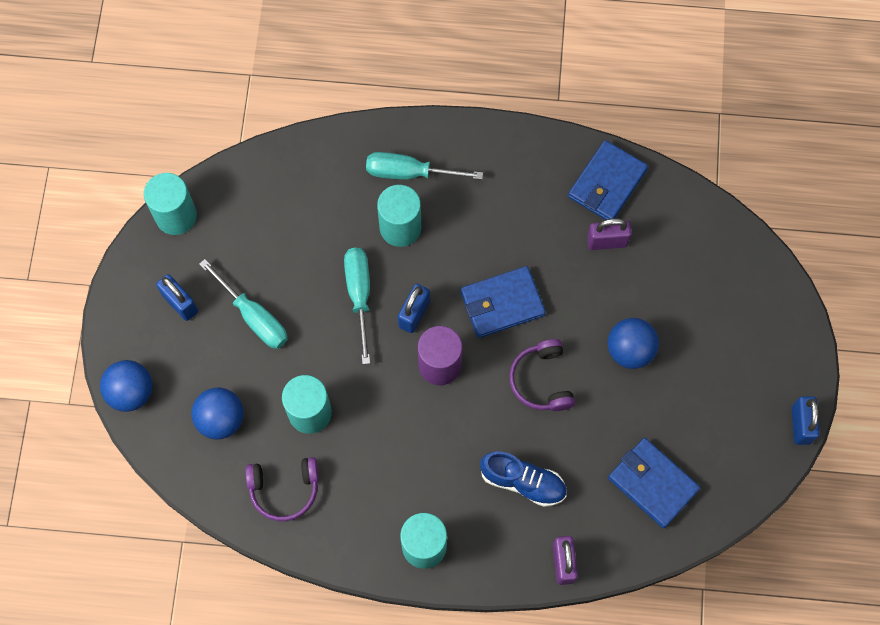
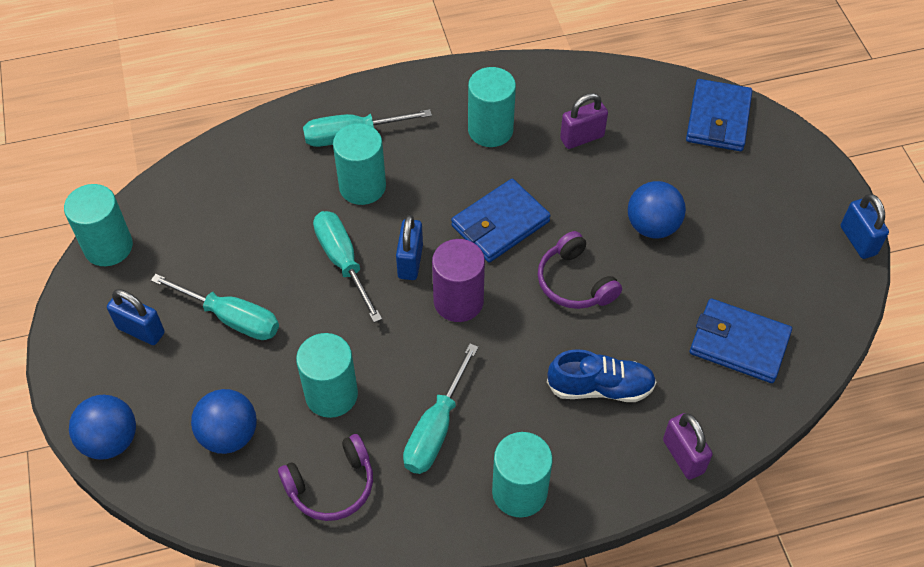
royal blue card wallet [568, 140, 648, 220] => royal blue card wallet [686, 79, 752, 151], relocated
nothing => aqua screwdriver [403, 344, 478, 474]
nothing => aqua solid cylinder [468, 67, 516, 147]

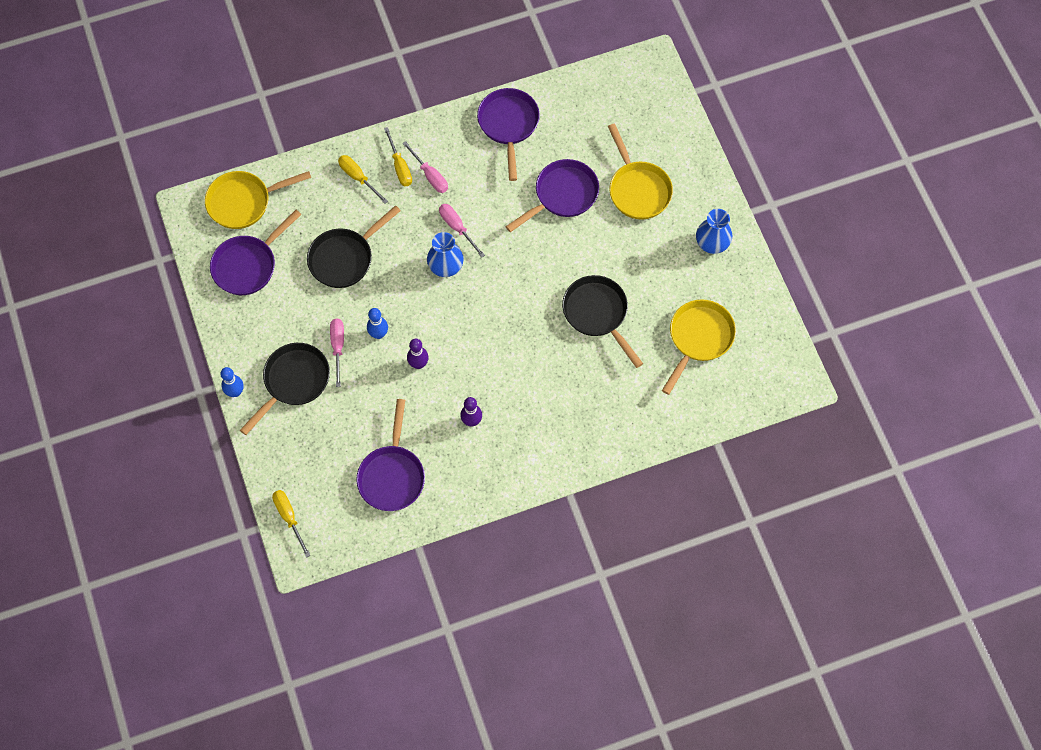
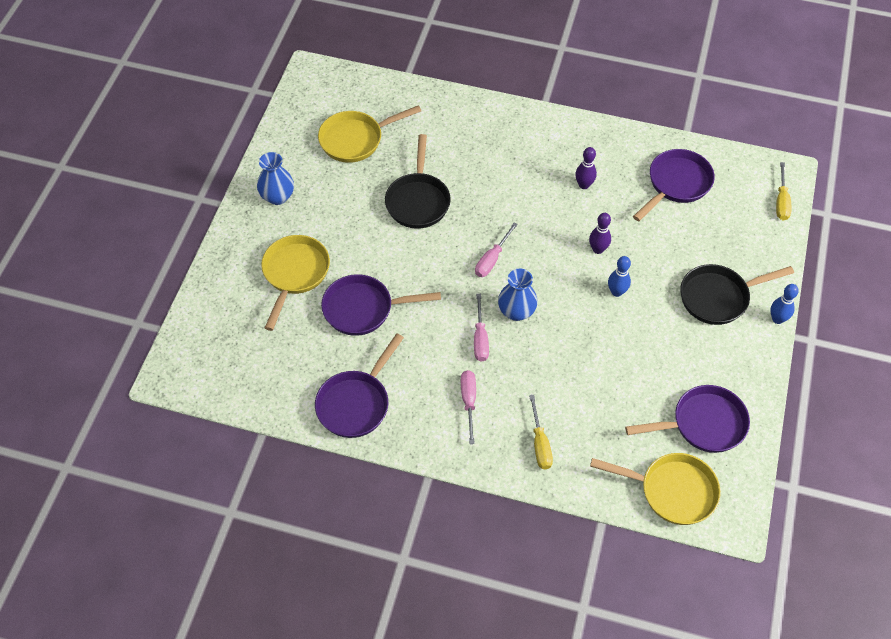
ebony skillet [307, 205, 401, 288] => nothing
rose-pink screwdriver [330, 319, 344, 387] => rose-pink screwdriver [475, 223, 518, 277], relocated
yellow screwdriver [384, 127, 412, 186] => nothing

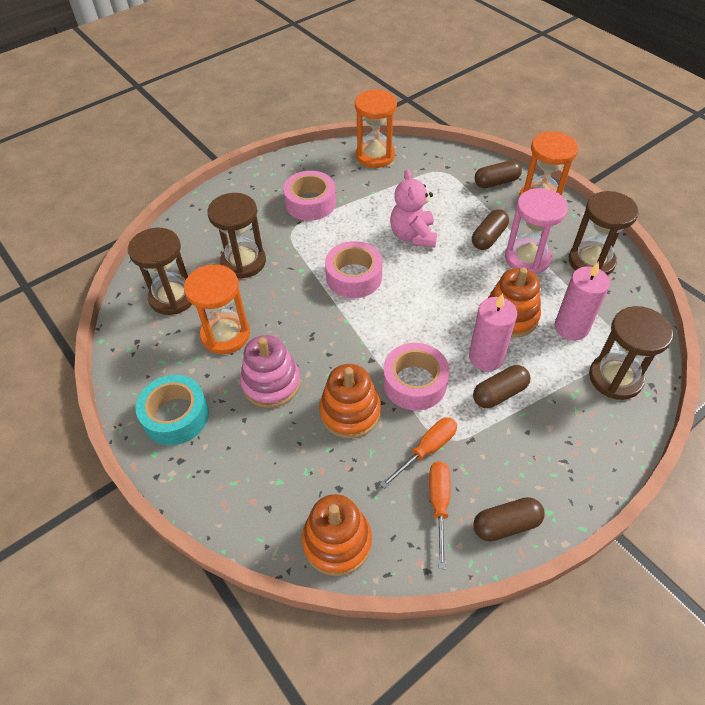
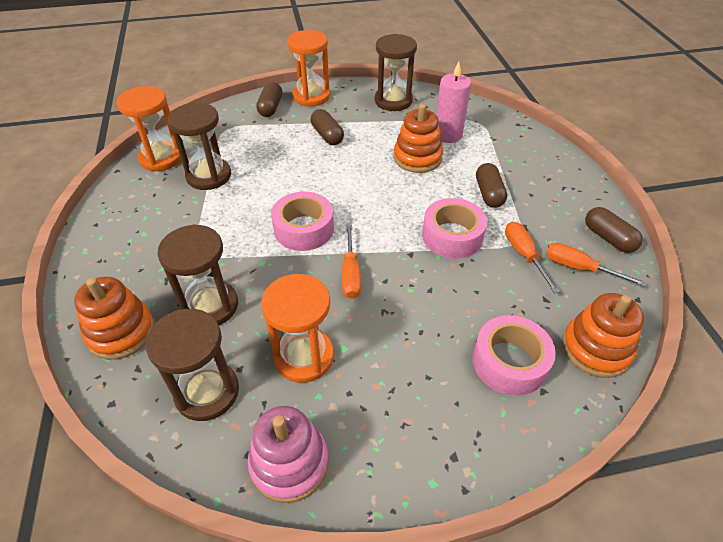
aqua roll of tape [135, 375, 209, 445] => nothing
rose-pink stacking rings [240, 335, 301, 408] => rose-pink stacking rings [248, 406, 329, 503], relocated
rose-pink roll of tape [283, 171, 336, 221] => rose-pink roll of tape [473, 315, 556, 396], relocated
orange-coloured stacking rings [319, 364, 381, 439] => orange-coloured stacking rings [74, 277, 154, 360], relocated
rose-pink teddy bear [390, 169, 437, 247] => nothing
rose-pink candle [469, 293, 517, 371] => nothing
dark brown pill [473, 497, 545, 541] => dark brown pill [585, 207, 643, 253], 45 degrees counterclockwise
rose-pink sand timer [505, 188, 568, 275] => nothing
dark brown sand timer [589, 306, 673, 400] => dark brown sand timer [168, 103, 231, 190], relocated
nothing => orange-coloured screwdriver [342, 224, 361, 299]

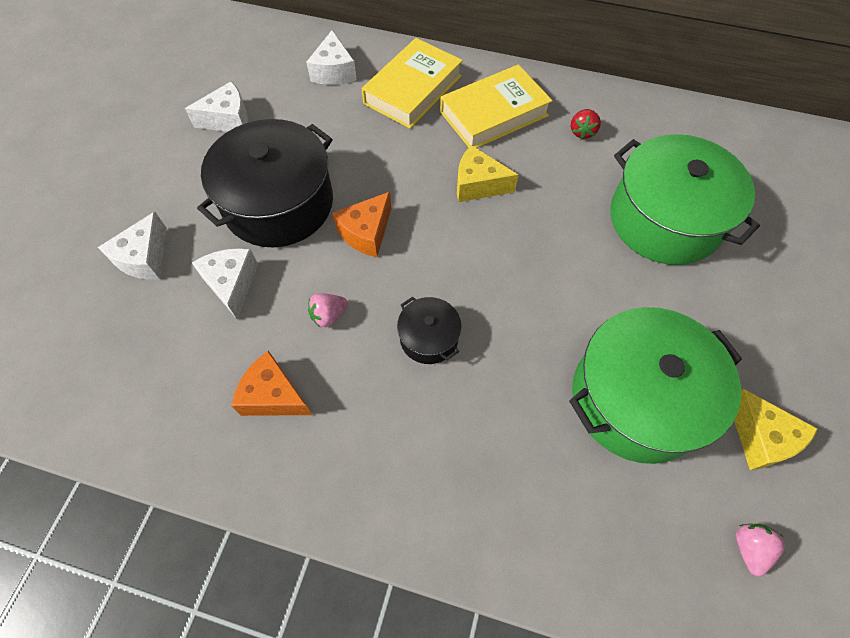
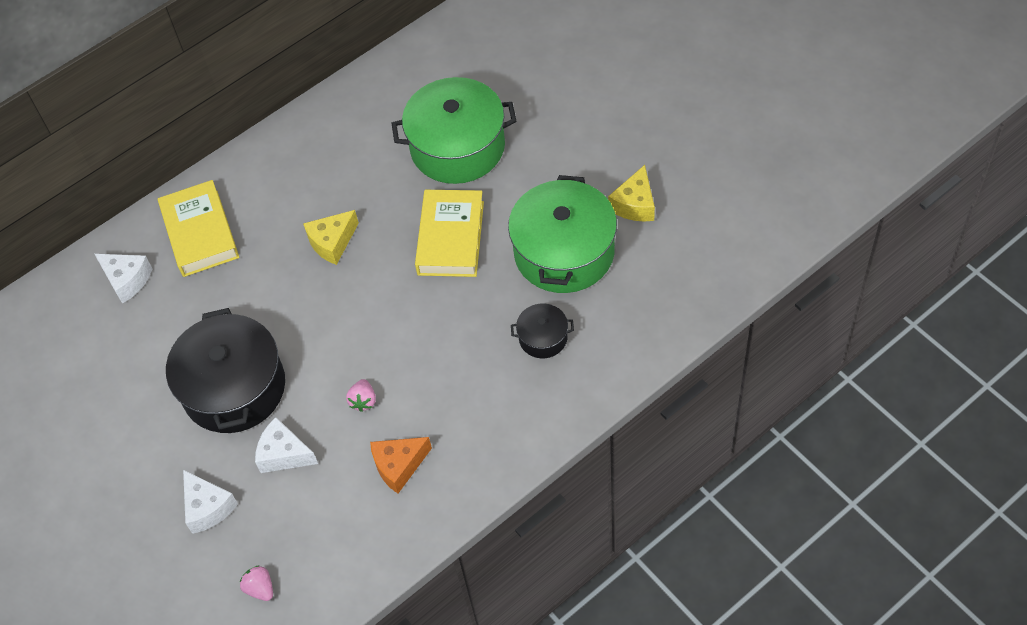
pure white cheese wedge [185, 81, 249, 132] => nothing
orange-coloured cheese wedge [332, 192, 391, 257] => nothing
ebony stockpot [397, 297, 461, 364] => ebony stockpot [511, 304, 574, 358], relocated
yellow hardcover [440, 64, 553, 148] => yellow hardcover [415, 190, 484, 277], relocated
red berry [571, 109, 601, 139] => nothing
yellow cheese wedge [734, 389, 818, 470] => yellow cheese wedge [608, 165, 655, 222], 105 degrees clockwise
rose-pink berry [736, 524, 785, 577] => rose-pink berry [240, 565, 273, 601], relocated

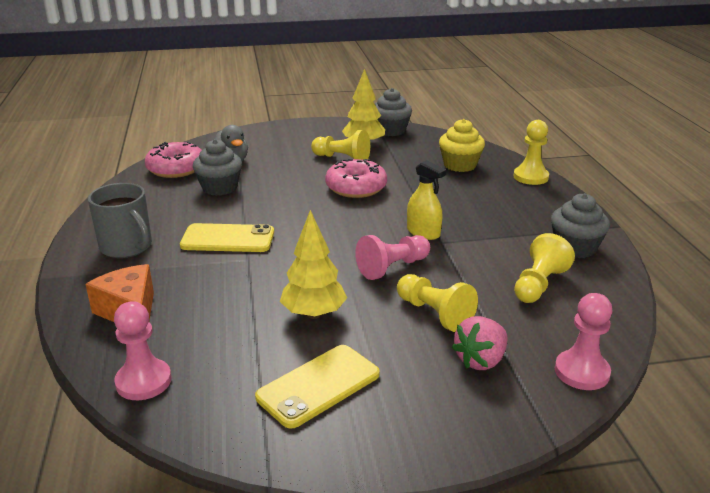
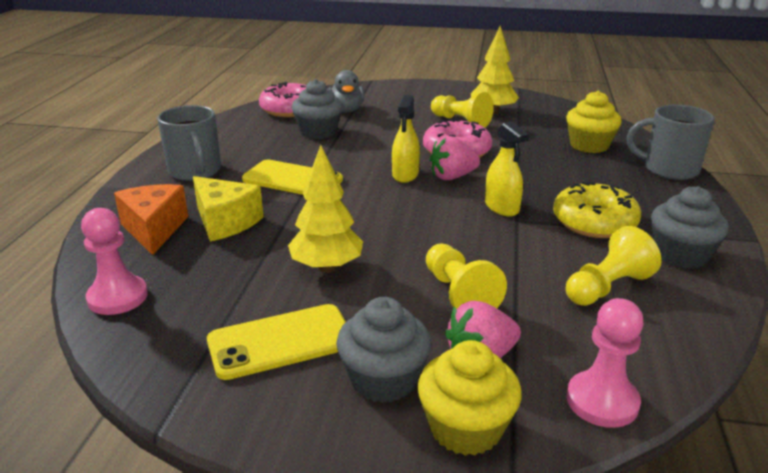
rose-pink game pawn [355, 235, 430, 280] => nothing
gray fairy cake [375, 88, 412, 136] => gray fairy cake [336, 297, 431, 403], relocated
yellow game pawn [514, 120, 549, 185] => gray coffee mug [627, 105, 715, 180]
nothing => yellow cheese wedge [193, 176, 264, 242]
nothing => yellow spray bottle [392, 95, 420, 183]
nothing => yellow fairy cake [418, 340, 522, 456]
nothing => rose-pink berry [430, 136, 480, 180]
nothing => yellow doughnut [553, 182, 641, 238]

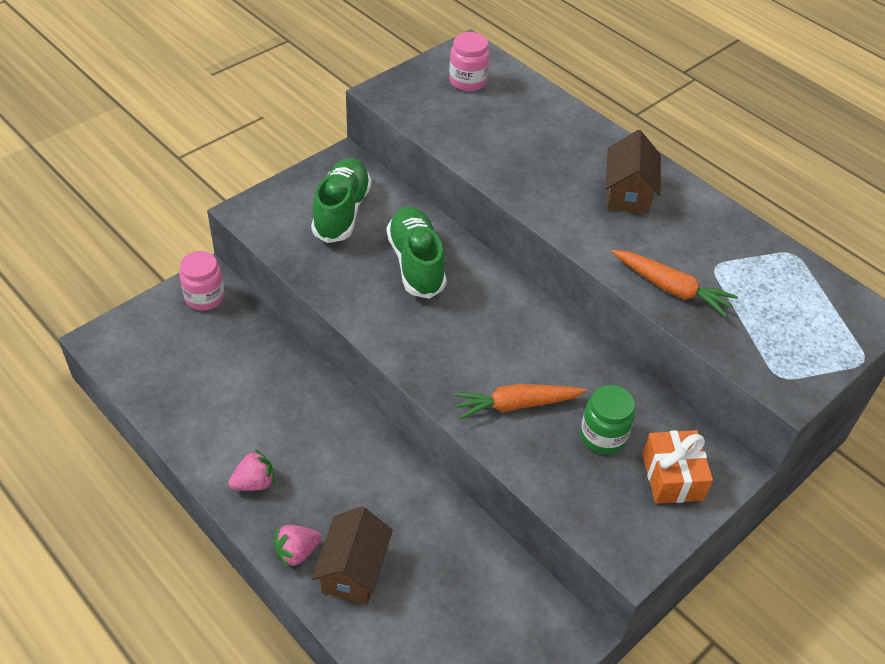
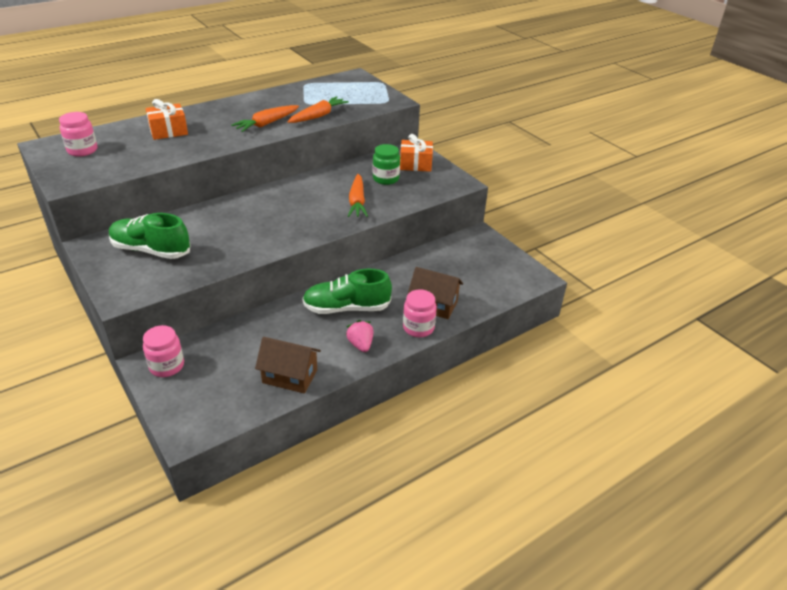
rose-pink berry [273, 525, 321, 568] => rose-pink preserve jar [403, 289, 437, 337]
leaf-green shoe [387, 206, 447, 299] => leaf-green shoe [302, 269, 392, 314], relocated
dark brown toy house [606, 130, 661, 215] => dark brown toy house [255, 337, 321, 394], relocated
nothing => orange-coloured present [146, 99, 188, 140]
nothing => orange-coloured root vegetable [231, 105, 299, 132]

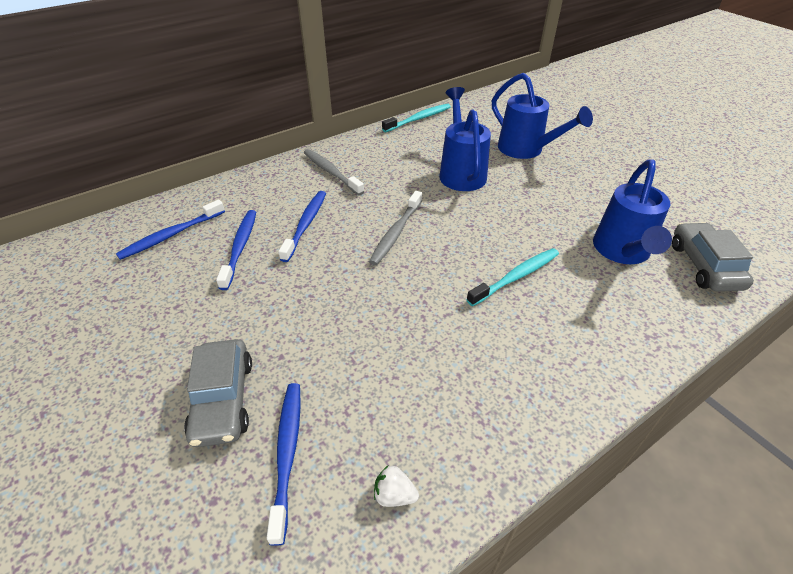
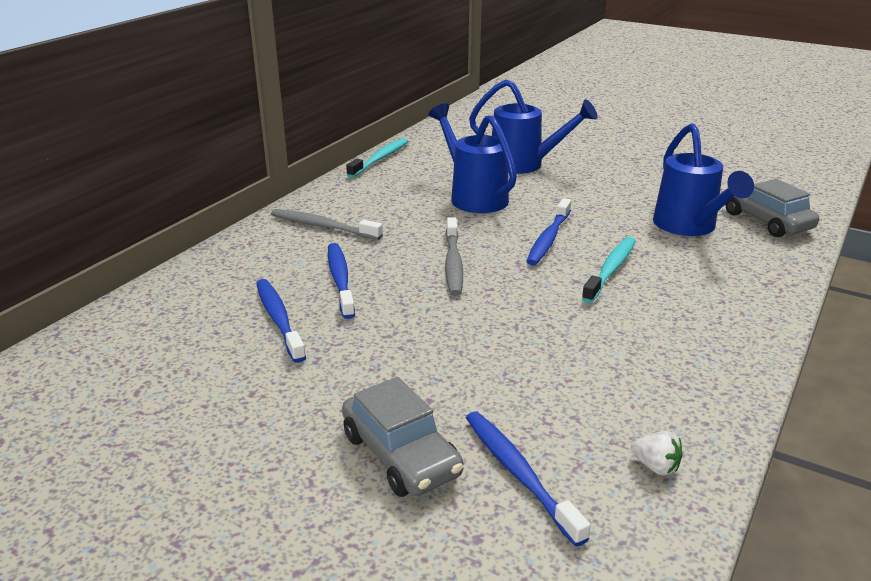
royal blue dental brush [116, 200, 225, 260] => royal blue dental brush [526, 198, 571, 266], relocated
pure white berry [374, 466, 419, 507] => pure white berry [631, 431, 683, 476], 135 degrees counterclockwise

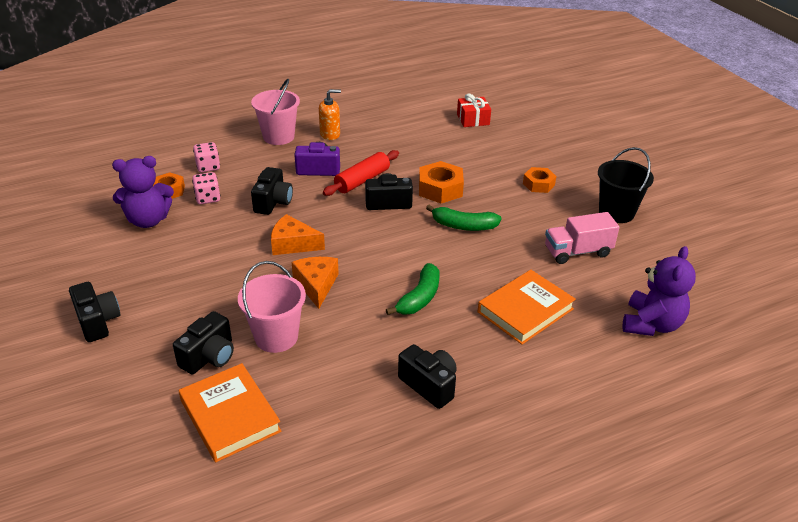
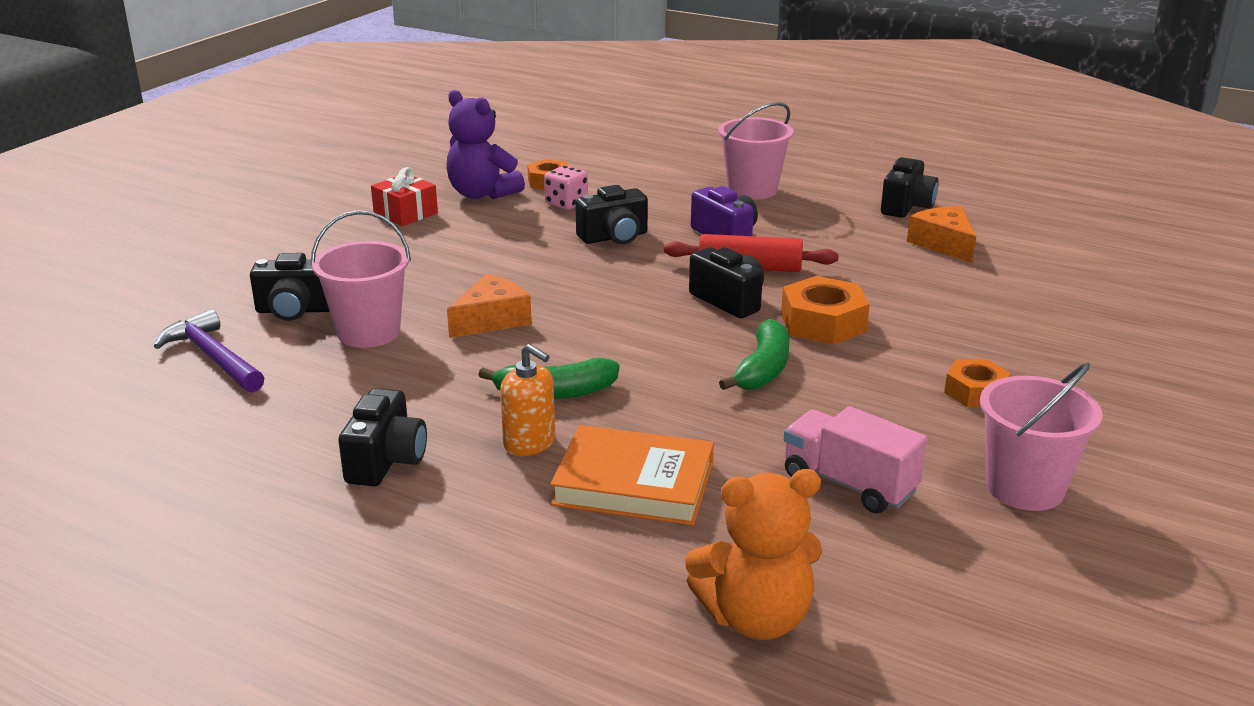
ebony compact camera [69, 282, 120, 342] => ebony compact camera [881, 157, 939, 218], relocated
orange-coloured hardcover [179, 363, 282, 462] => royal purple hammer [154, 309, 264, 393]
rose-pink dice [193, 142, 220, 172] => nothing
orange-coloured cheese wedge [271, 214, 325, 255] => orange-coloured cheese wedge [907, 206, 976, 263], relocated
orange-coloured soap dispenser [319, 89, 341, 140] => orange-coloured soap dispenser [500, 344, 555, 456], relocated
leaf-green toy banana [426, 205, 502, 231] => leaf-green toy banana [719, 319, 790, 390], 135 degrees counterclockwise
red present [457, 93, 491, 127] => red present [371, 167, 438, 226], relocated
ebony pail [598, 147, 654, 223] => rose-pink pail [980, 363, 1103, 511]
royal purple teddy bear [622, 246, 696, 336] => orange-coloured teddy bear [685, 469, 822, 640]

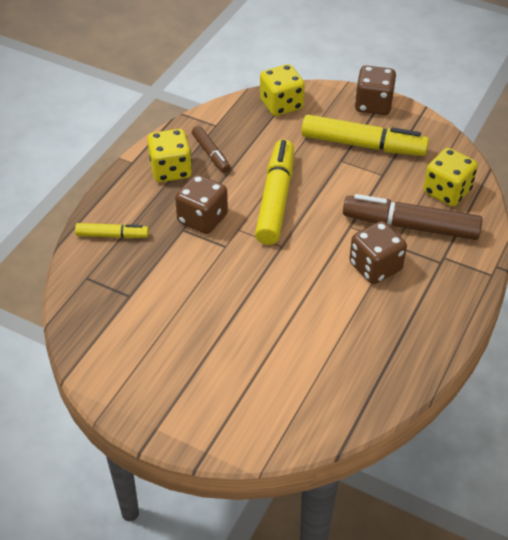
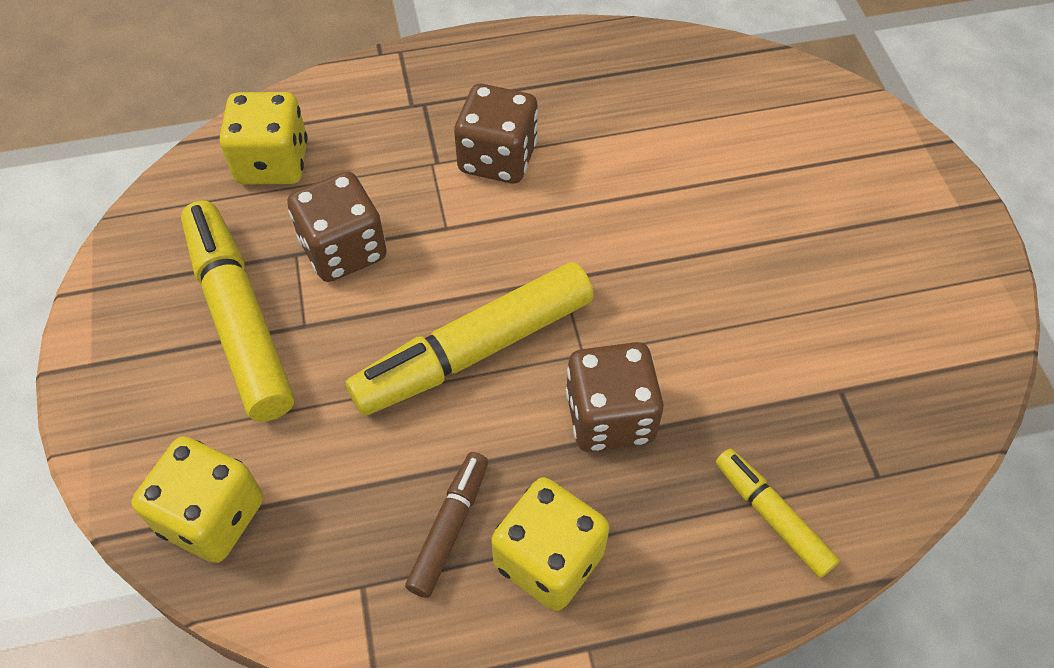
dark brown felt pen [343, 194, 483, 240] => nothing
dark brown dice [355, 65, 396, 115] => dark brown dice [287, 171, 387, 282], relocated

